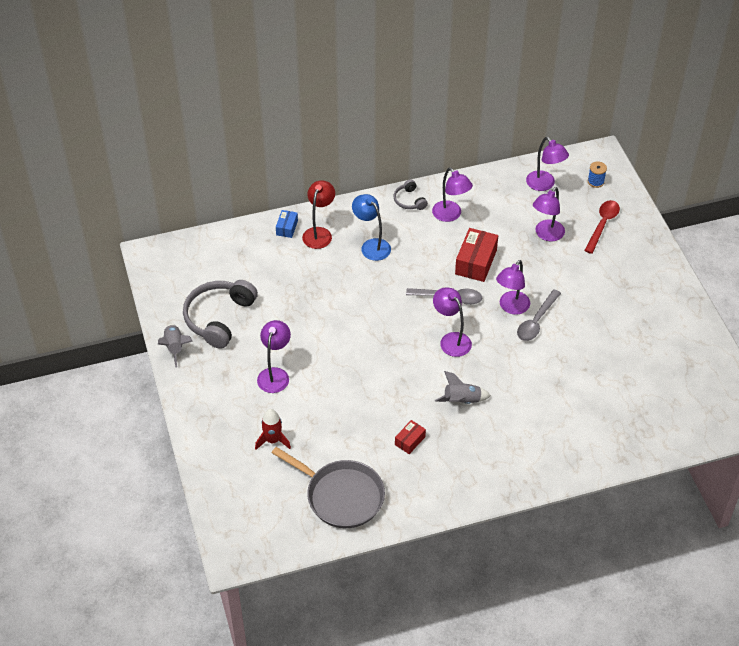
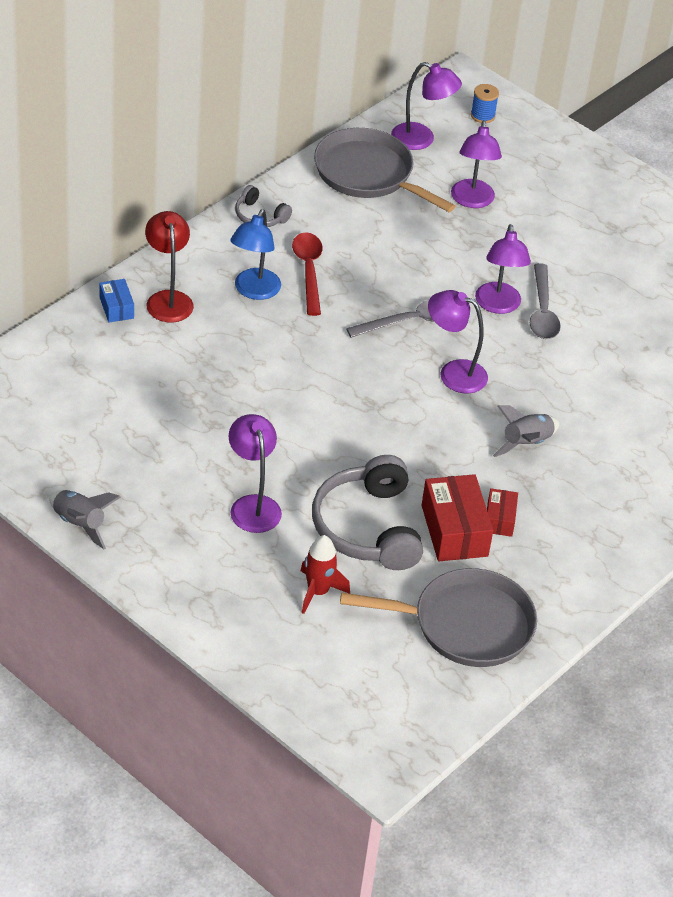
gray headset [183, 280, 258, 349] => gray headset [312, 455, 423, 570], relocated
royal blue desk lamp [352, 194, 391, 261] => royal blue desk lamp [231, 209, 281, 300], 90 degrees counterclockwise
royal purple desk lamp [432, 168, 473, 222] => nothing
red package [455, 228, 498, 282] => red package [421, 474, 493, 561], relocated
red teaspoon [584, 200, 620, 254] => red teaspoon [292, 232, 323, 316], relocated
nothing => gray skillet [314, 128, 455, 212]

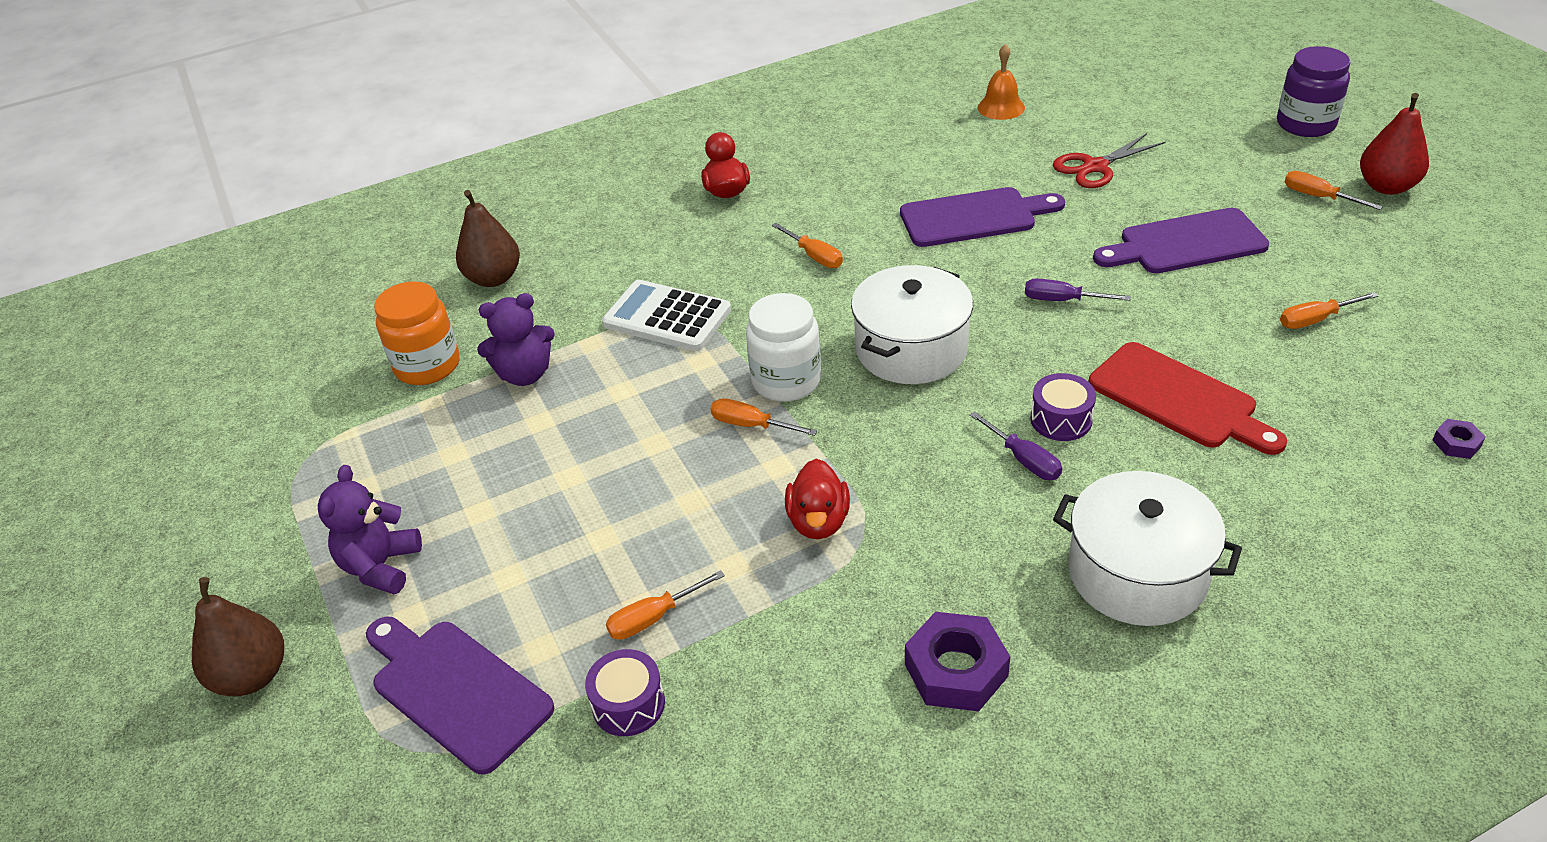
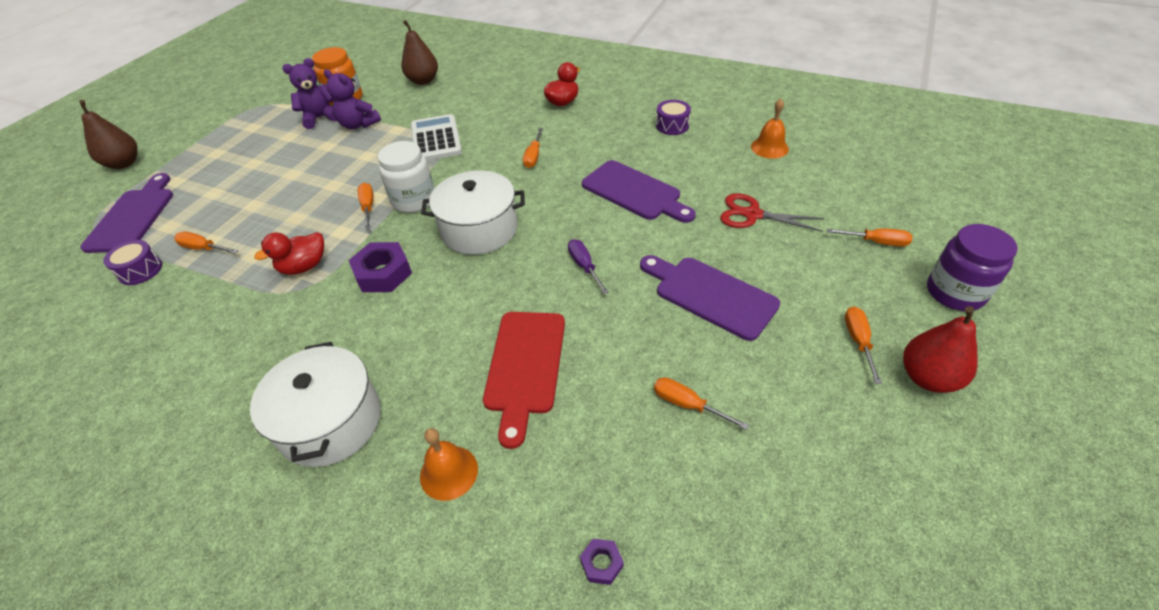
royal purple teddy bear [318, 465, 422, 594] => royal purple teddy bear [282, 58, 337, 129], relocated
royal purple hex nut [905, 612, 1010, 711] => royal purple hex nut [348, 242, 412, 292], relocated
royal purple screwdriver [969, 411, 1062, 480] => nothing
royal purple snare drum [1030, 373, 1096, 441] => royal purple snare drum [656, 100, 691, 135], relocated
nothing => orange-coloured hand bell [420, 428, 478, 501]
nothing => orange-coloured screwdriver [827, 228, 912, 247]

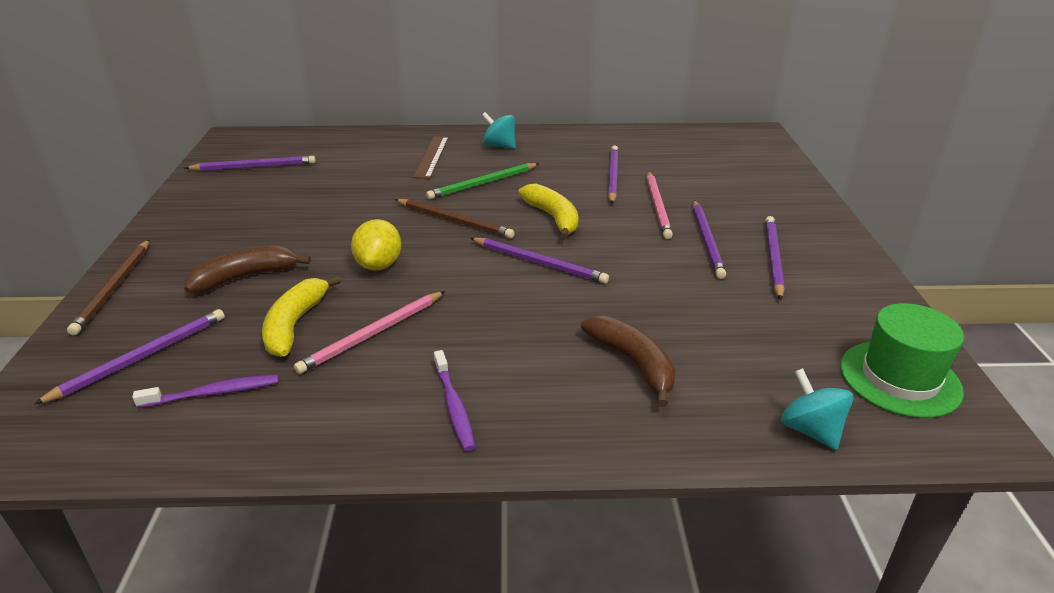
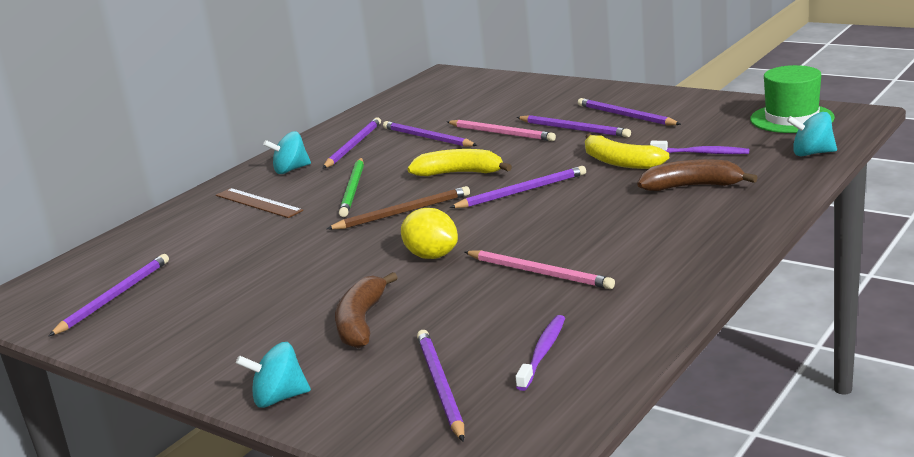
dark brown lead pencil [67, 240, 149, 335] => aqua toy top [236, 342, 311, 408]
yellow toy banana [262, 275, 341, 357] => yellow toy banana [585, 133, 669, 169], relocated
rose-pink lead pencil [294, 291, 445, 374] => rose-pink lead pencil [465, 250, 615, 289], 45 degrees counterclockwise
royal purple dental brush [434, 350, 475, 451] => royal purple dental brush [650, 141, 749, 154], relocated
nothing => royal purple lead pencil [323, 117, 381, 169]

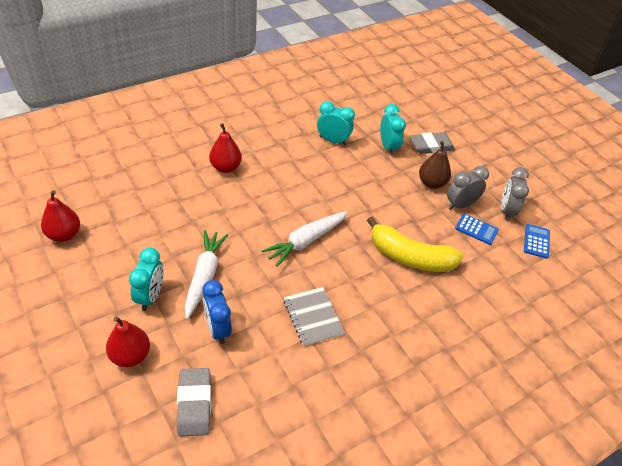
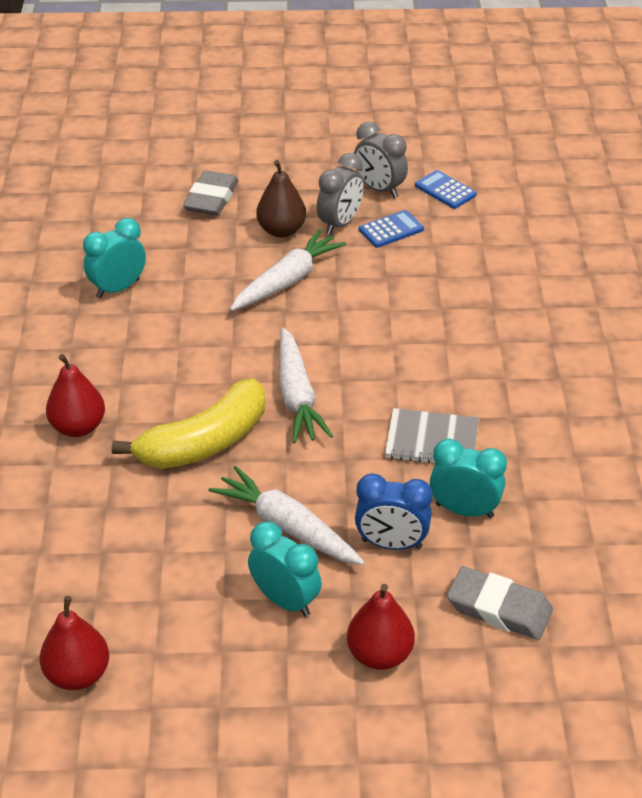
yellow toy banana [367, 216, 464, 272] => yellow toy banana [112, 378, 265, 469], relocated
aqua alarm clock [380, 104, 406, 156] => aqua alarm clock [430, 439, 507, 518], relocated
gray alarm clock [447, 166, 489, 210] => gray alarm clock [317, 153, 364, 235], 150 degrees counterclockwise
nothing => pure white root vegetable [230, 229, 346, 311]

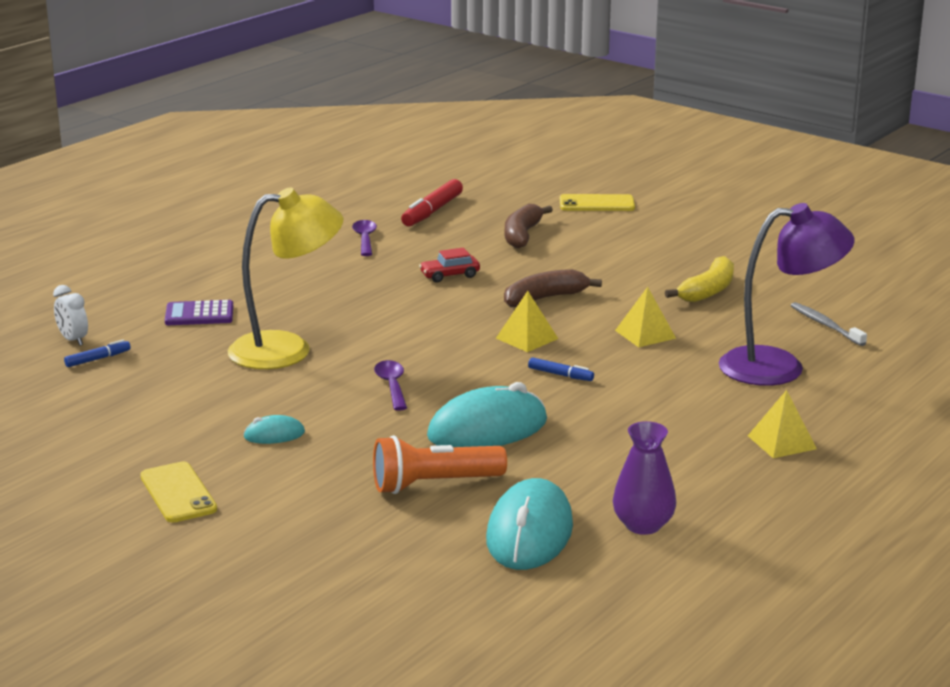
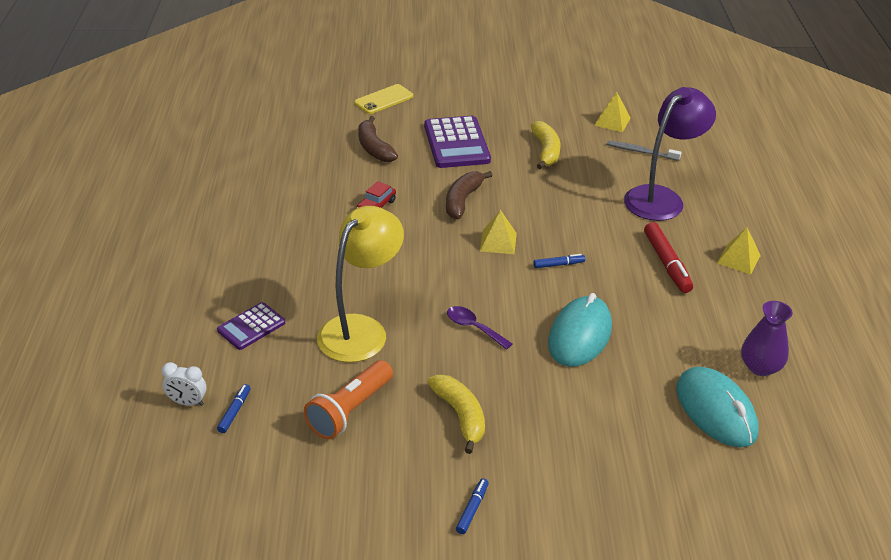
yellow mobile phone [140, 461, 217, 523] => royal blue felt pen [456, 478, 489, 534]
aqua mouse [243, 415, 305, 444] => yellow toy banana [427, 374, 485, 454]
royal purple teaspoon [352, 220, 377, 256] => nothing
orange-coloured flashlight [373, 435, 507, 494] => orange-coloured flashlight [304, 360, 393, 439], relocated
red felt pen [401, 179, 463, 226] => red felt pen [644, 222, 693, 293], relocated
yellow solid pyramid [615, 287, 676, 347] => yellow solid pyramid [594, 92, 630, 132], relocated
nothing => royal purple calculator [424, 116, 491, 168]

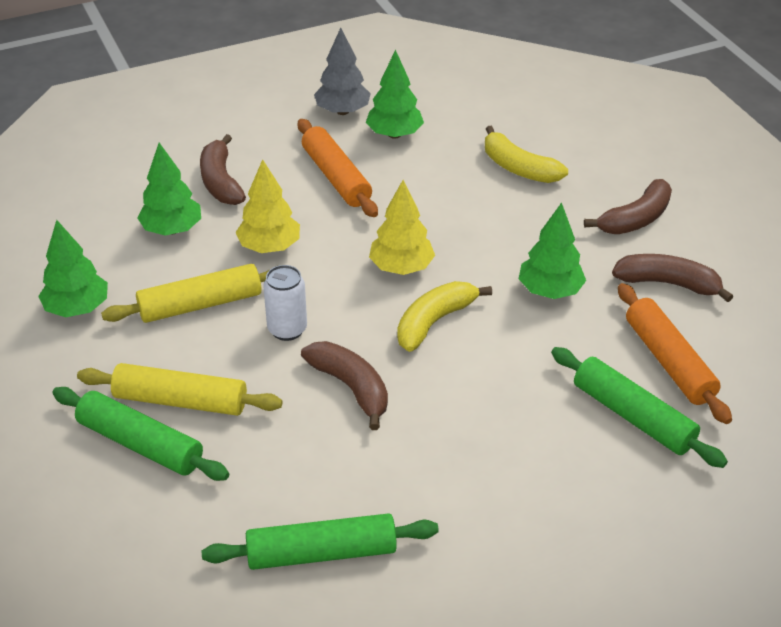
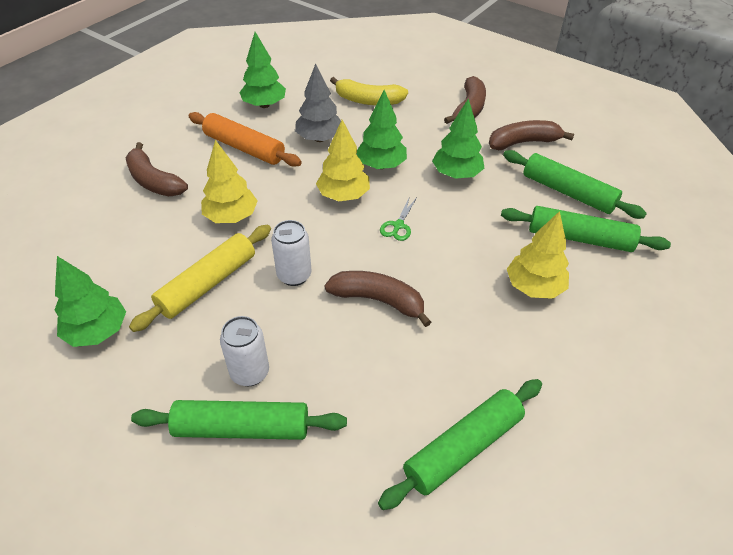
yellow rolling pin [77, 363, 283, 416] => pure white tin [220, 316, 269, 386]
leaf-green fir tree [137, 143, 201, 236] => leaf-green fir tree [357, 90, 407, 169], relocated
gray fir tree [314, 28, 371, 115] => gray fir tree [295, 64, 341, 142], relocated
yellow toy banana [397, 281, 492, 352] => leaf-green pair of scissors [380, 196, 416, 241]
orange-coloured rolling pin [618, 283, 732, 424] => leaf-green rolling pin [503, 150, 647, 219]
nothing => yellow fir tree [507, 211, 569, 299]

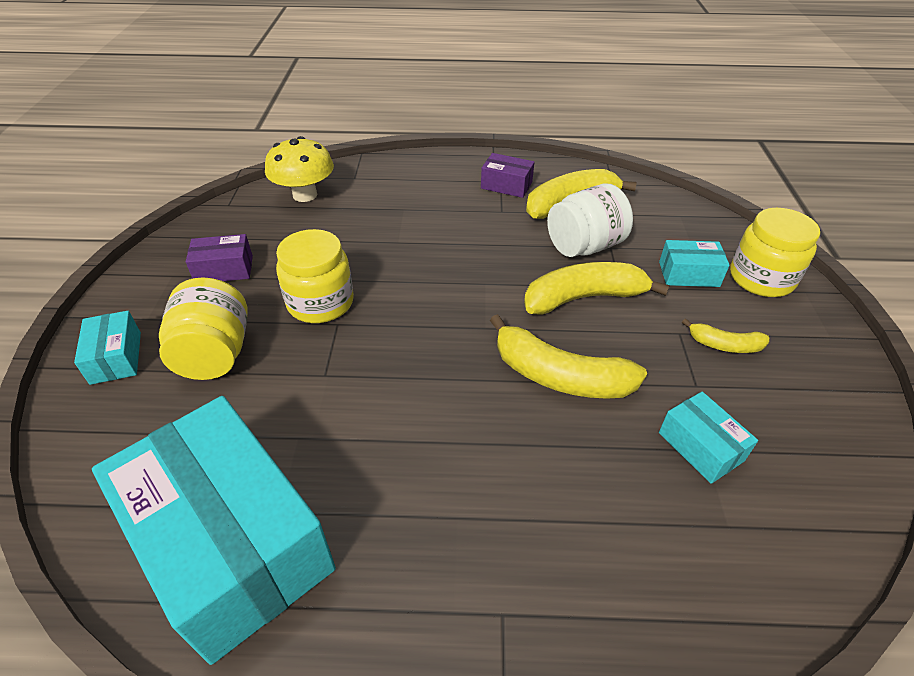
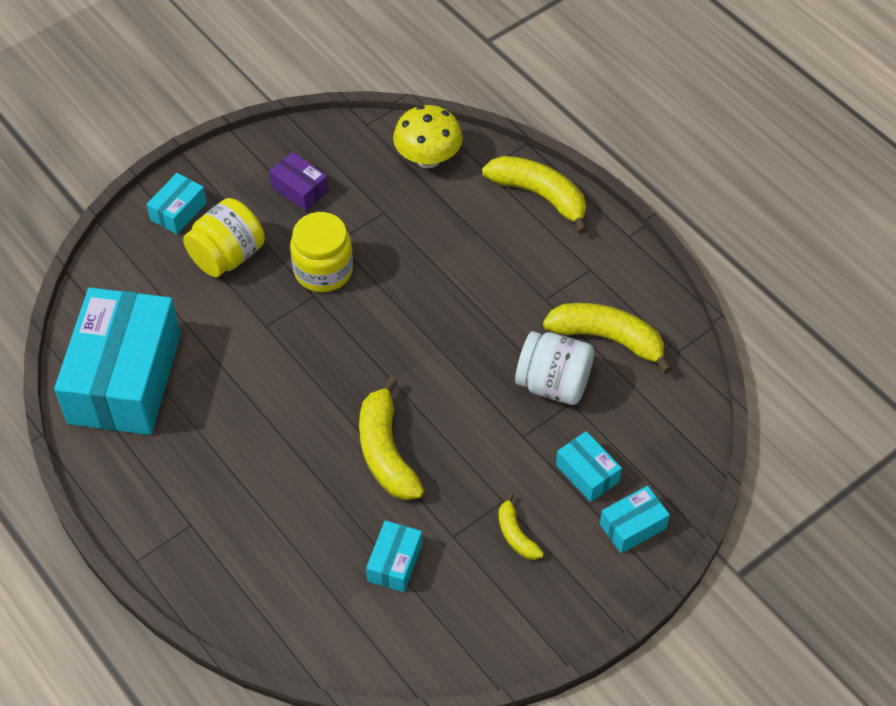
royal purple package [481, 153, 534, 198] => nothing
yellow toy banana [524, 262, 670, 315] => yellow toy banana [482, 156, 587, 234], relocated
yellow preserve jar [730, 208, 820, 297] => aqua package [600, 486, 670, 553]

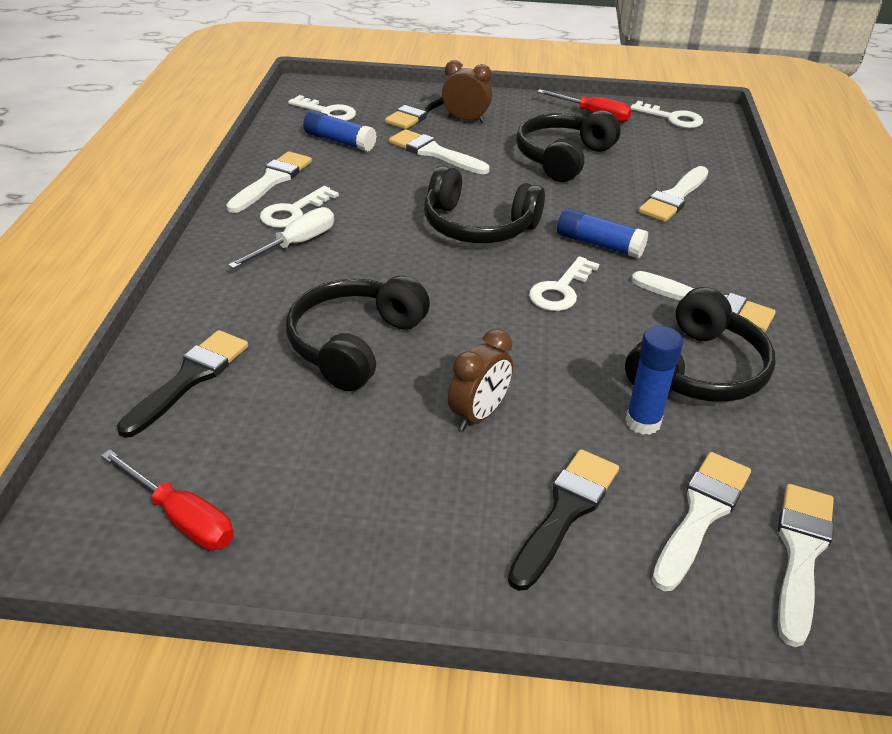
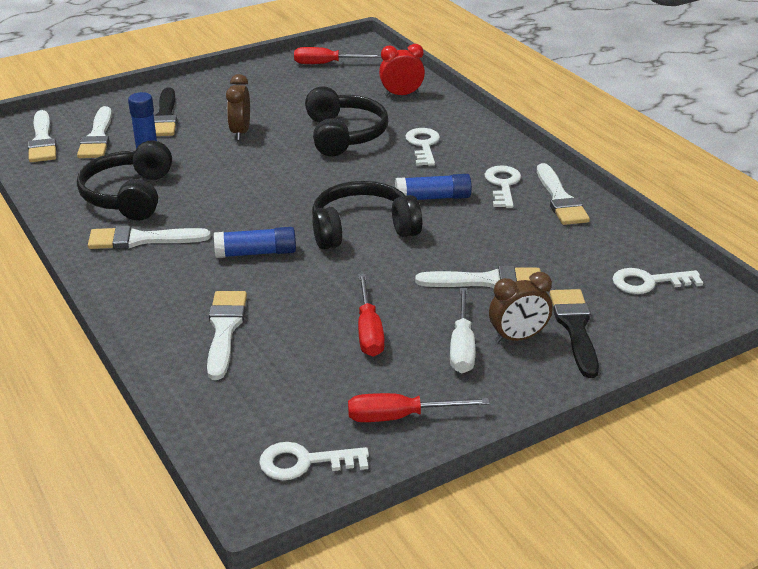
ebony paintbrush [117, 330, 248, 438] => red alarm clock [379, 44, 425, 96]
pure white screwdriver [228, 207, 334, 269] => pure white screwdriver [450, 288, 475, 373], relocated
royal blue stick of glue [303, 110, 377, 152] => royal blue stick of glue [395, 174, 472, 200], relocated
ebony headset [516, 110, 621, 182] => red screwdriver [358, 274, 385, 357]
pure white latchkey [529, 256, 599, 311] => pure white latchkey [405, 128, 440, 166], relocated

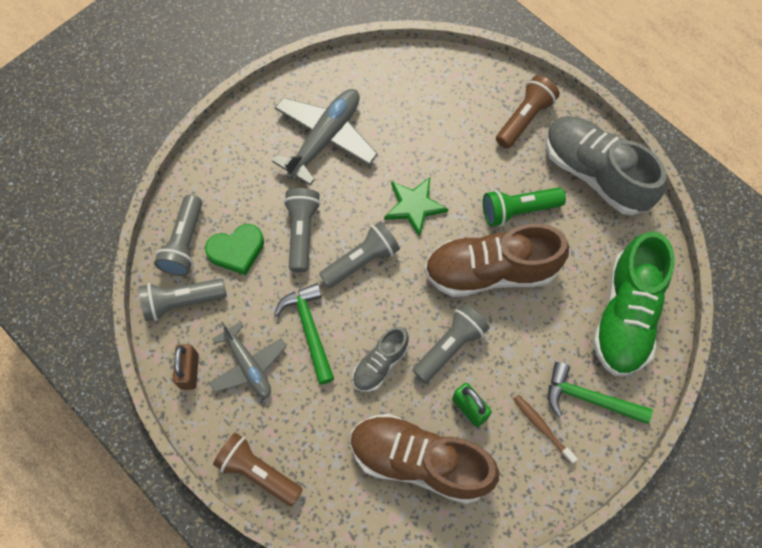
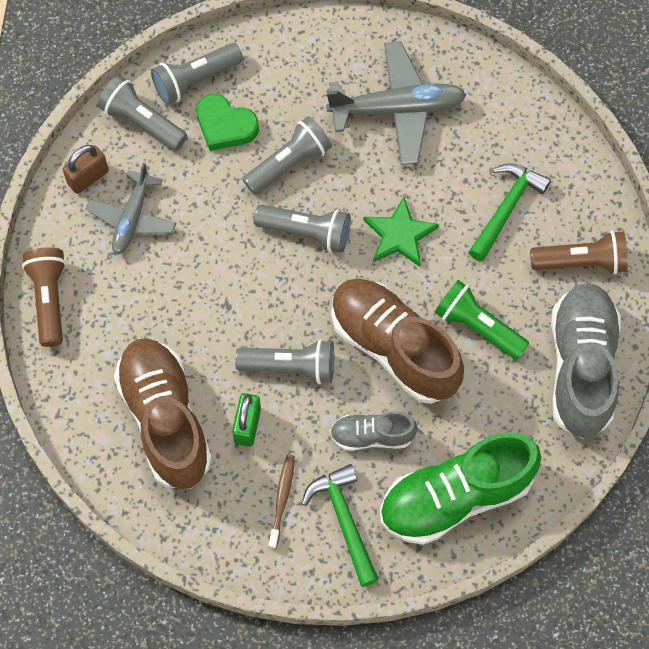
leaf-green hammer [274, 283, 334, 385] => leaf-green hammer [469, 163, 551, 261], relocated
gray shoe [352, 327, 409, 392] => gray shoe [330, 412, 418, 451], relocated

